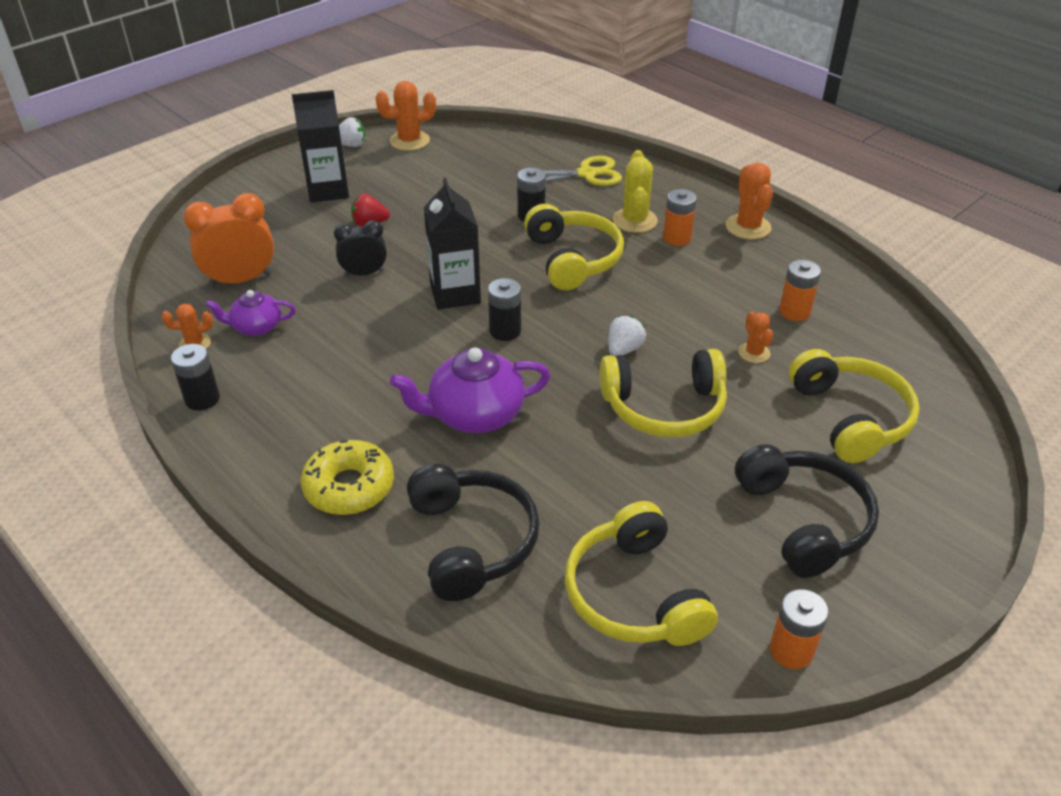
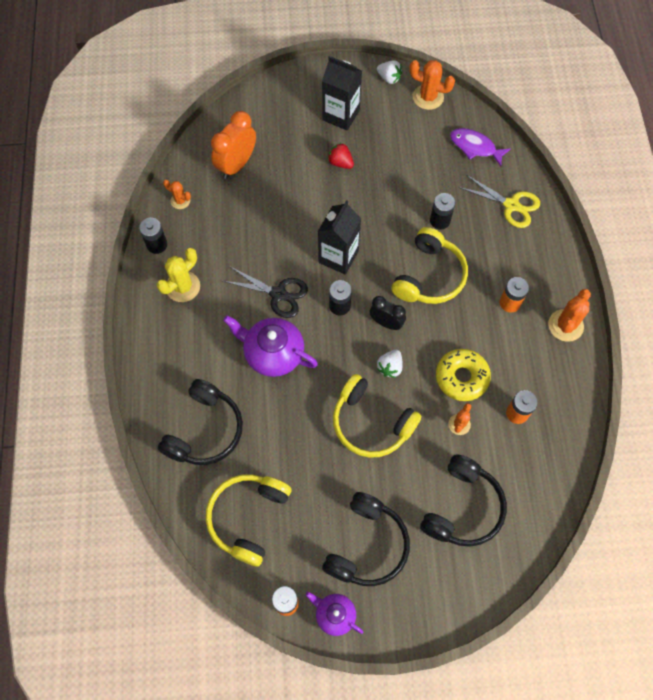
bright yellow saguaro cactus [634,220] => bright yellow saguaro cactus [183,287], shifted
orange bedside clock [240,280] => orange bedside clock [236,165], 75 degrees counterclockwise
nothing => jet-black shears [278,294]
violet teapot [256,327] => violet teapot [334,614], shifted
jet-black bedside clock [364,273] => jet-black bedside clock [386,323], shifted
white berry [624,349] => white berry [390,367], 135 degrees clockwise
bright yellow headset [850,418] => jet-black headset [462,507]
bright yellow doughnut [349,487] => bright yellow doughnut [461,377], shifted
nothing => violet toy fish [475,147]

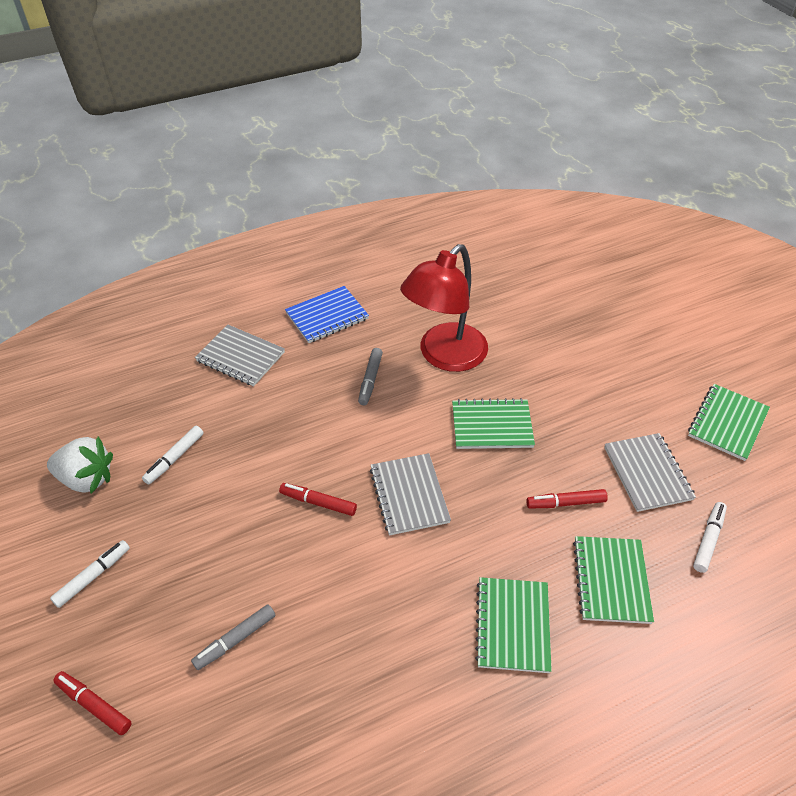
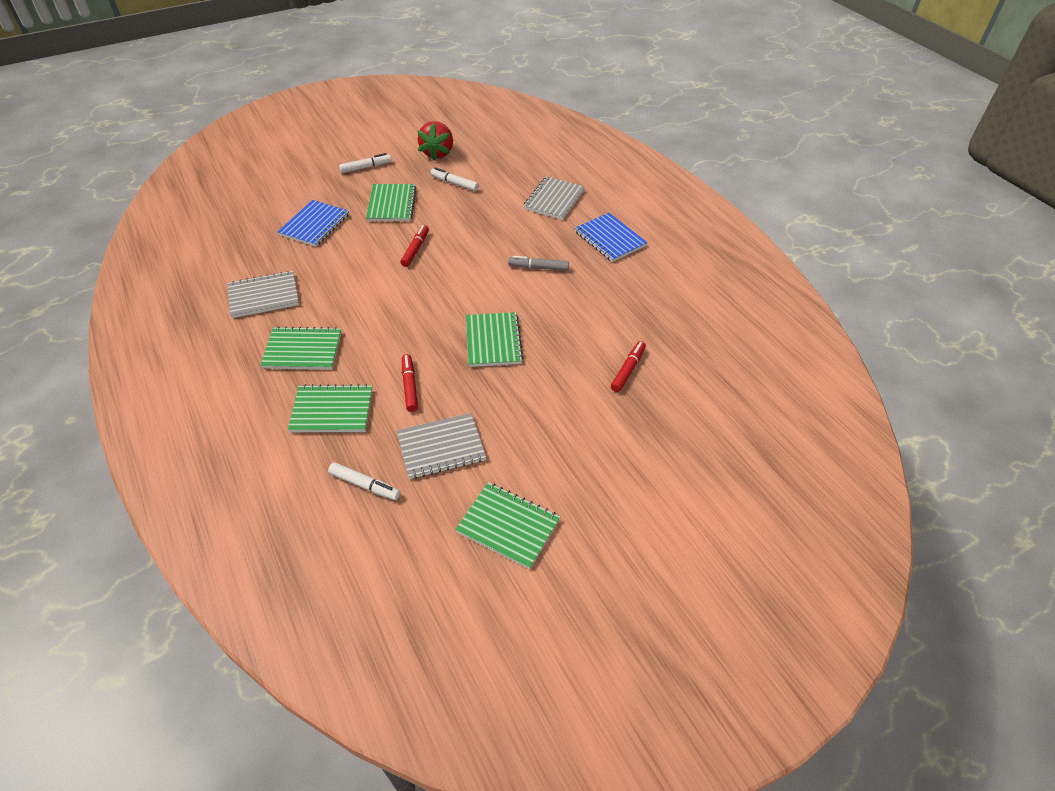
ash-grey exercise book [409,495] => ash-grey exercise book [264,296], shifted
ash-grey marker pen [236,640] => blue exercise book [315,225]
white marker pen [93,576] => white marker pen [365,167], 60 degrees counterclockwise
nothing => leaf-green exercise book [392,204]
white berry [87,478] => red berry [437,153]
red marker pen [94,705] => red marker pen [628,370], shifted
red reading lamp [444,356] => nothing

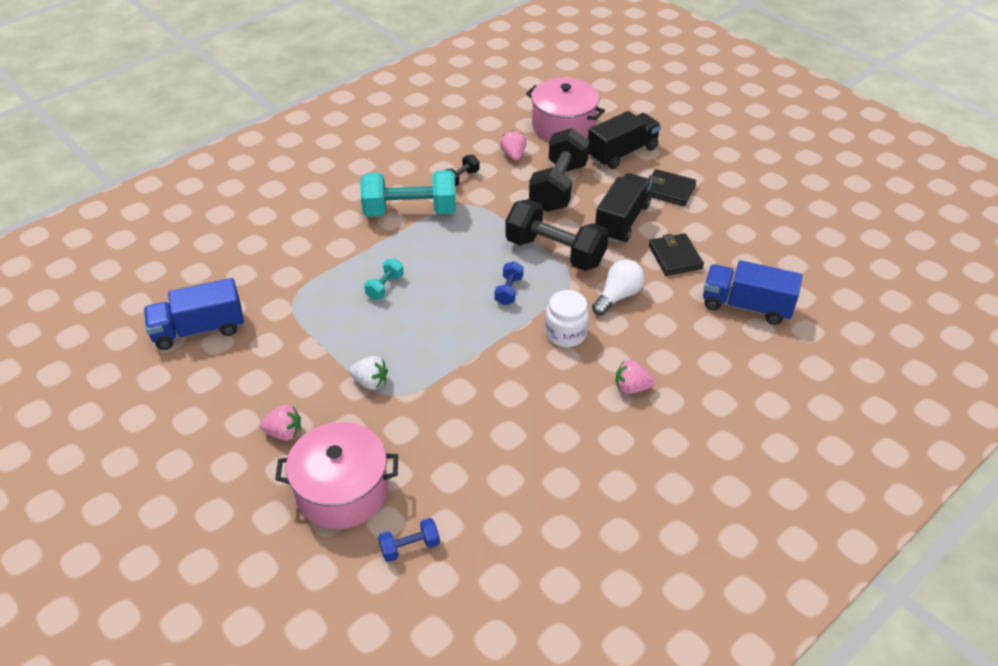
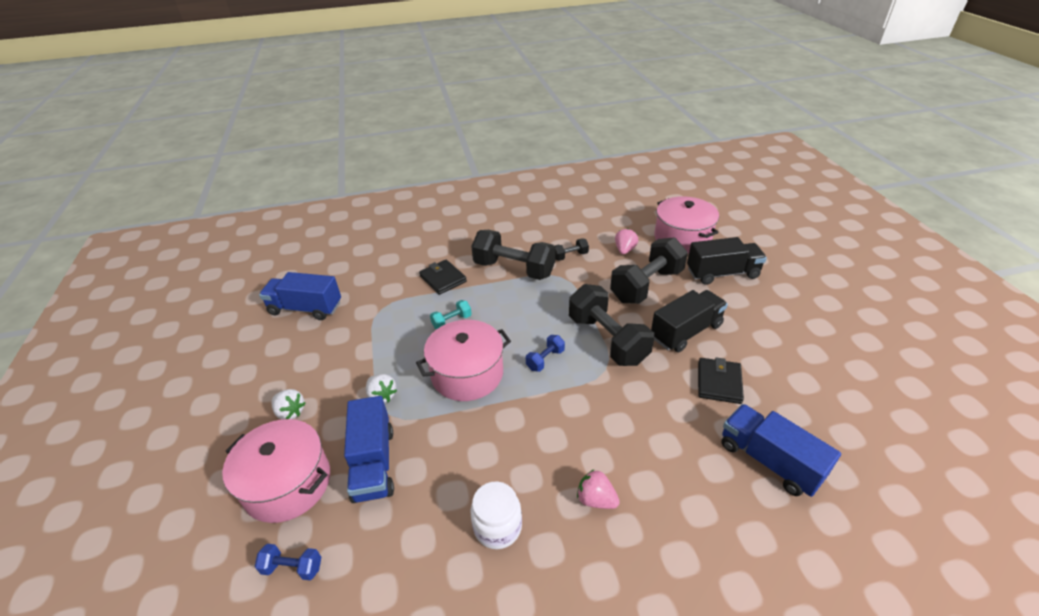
rose-pink berry [284,433] => white berry [290,412]
nothing => blue lorry [373,463]
nothing => rose-pink stockpot [467,374]
jet-black billfold [669,190] => jet-black billfold [443,279], shifted
white jar [566,333] => white jar [497,527], shifted
turquoise hand weight [410,211] => jet-black hand weight [514,269]
white bulb [618,296] => nothing

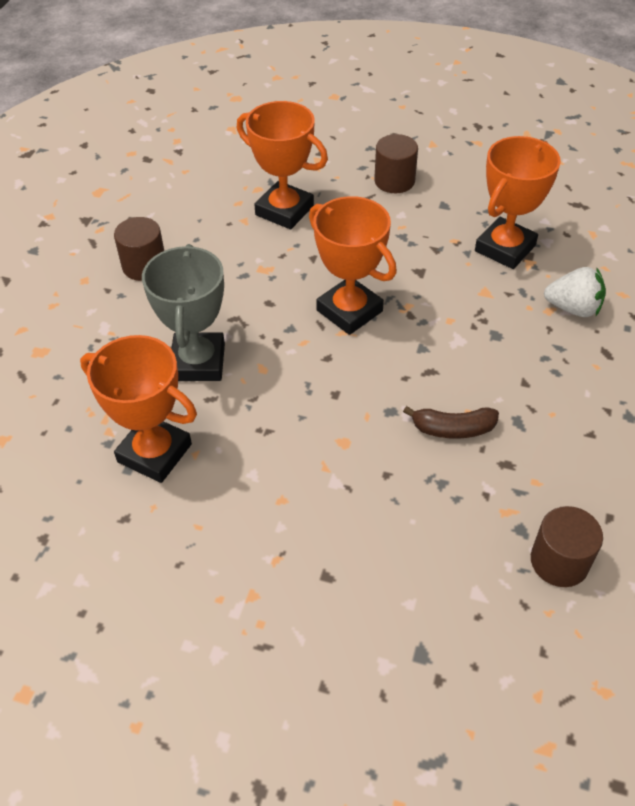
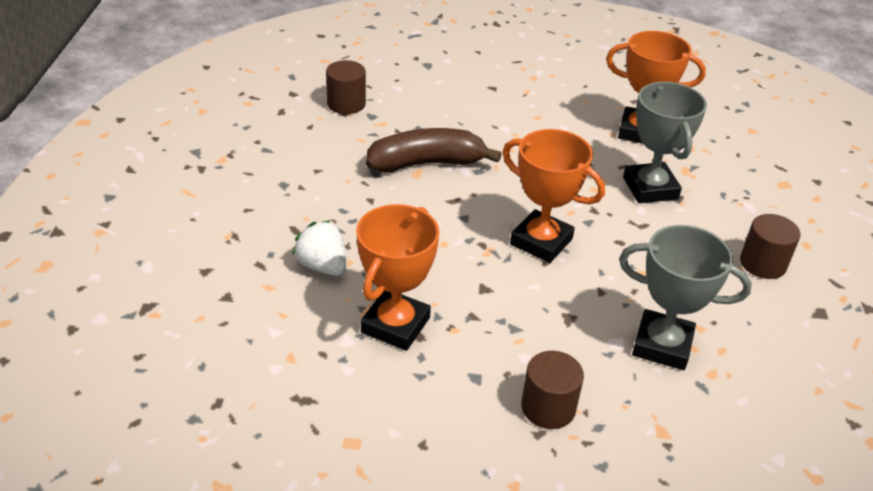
white berry [573,308] => white berry [323,266], 45 degrees clockwise
brown banana [453,429] => brown banana [427,163], x1.77
orange trophy [284,210] => ash-grey trophy [662,345]

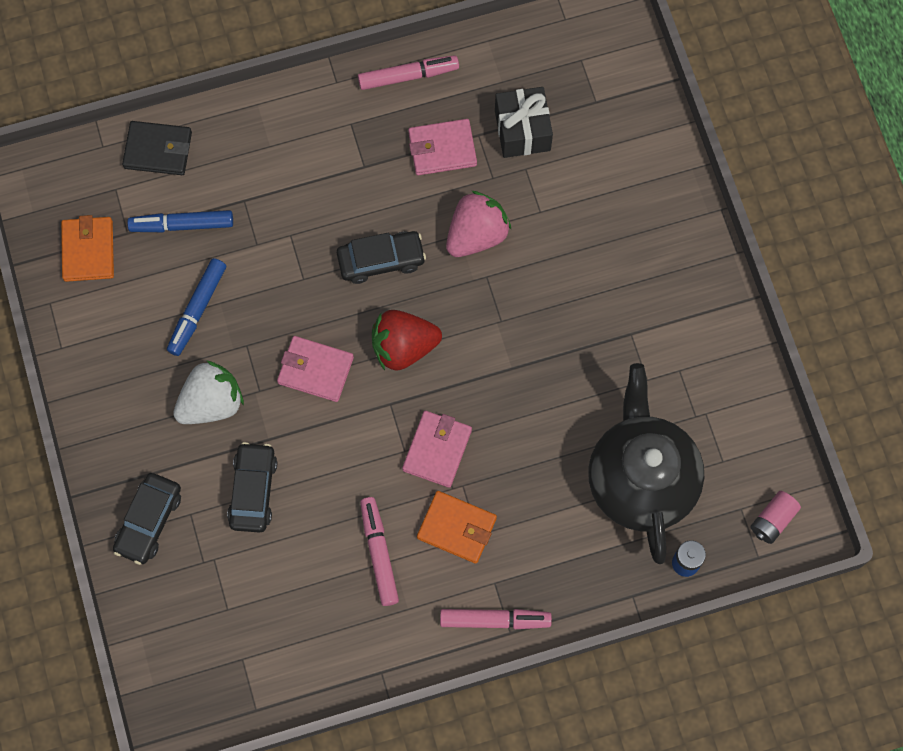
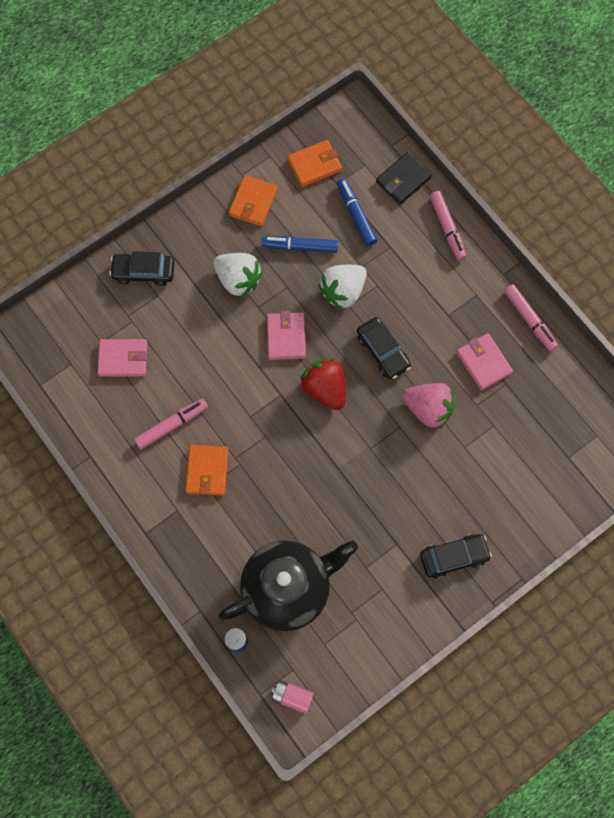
rose-pink billfold [437,450] => rose-pink billfold [123,359], shifted
nothing => orange billfold [253,202]
nothing => white berry [343,291]
jet-black billfold [158,150] => jet-black billfold [403,180], 60 degrees clockwise
jet-black toy car [253,490] => jet-black toy car [453,557], shifted
rose-pink marker pen [494,620] => rose-pink marker pen [447,228], shifted
jet-black wrapped gift [522,130] => nothing

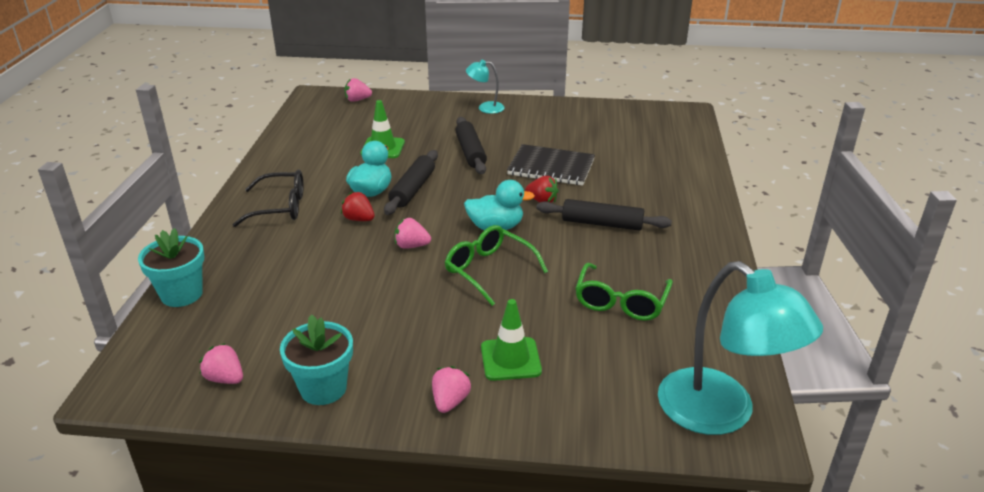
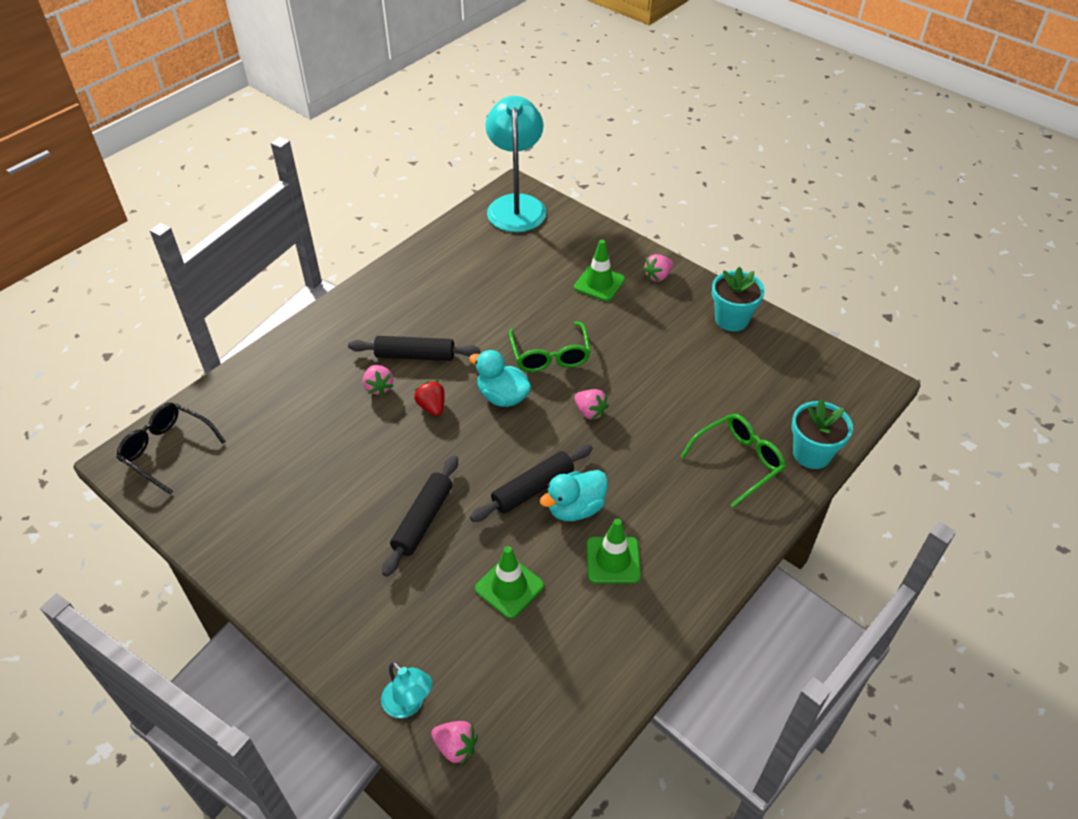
jet-black eyeglasses [280,207] => jet-black eyeglasses [167,450], shifted
jet-black rolling pin [602,224] => jet-black rolling pin [415,355], 45 degrees counterclockwise
rose-pink berry [225,378] => rose-pink berry [378,387], shifted
turquoise reading lamp [485,107] => turquoise reading lamp [409,704], shifted
nothing => leaf-green safety cone [613,560]
leaf-green eyeglasses [621,302] => leaf-green eyeglasses [738,461], shifted
red berry [359,219] => nothing
jet-black exercise book [551,167] => nothing

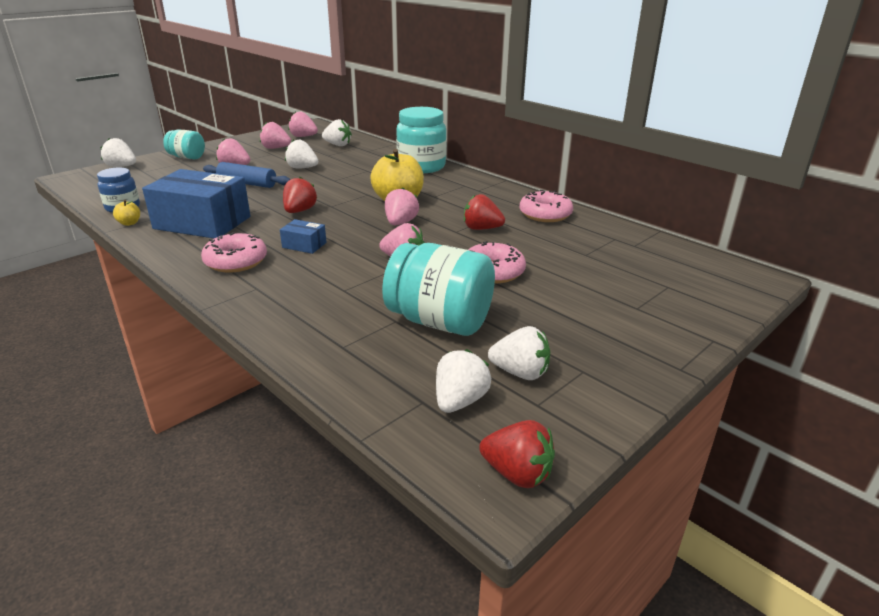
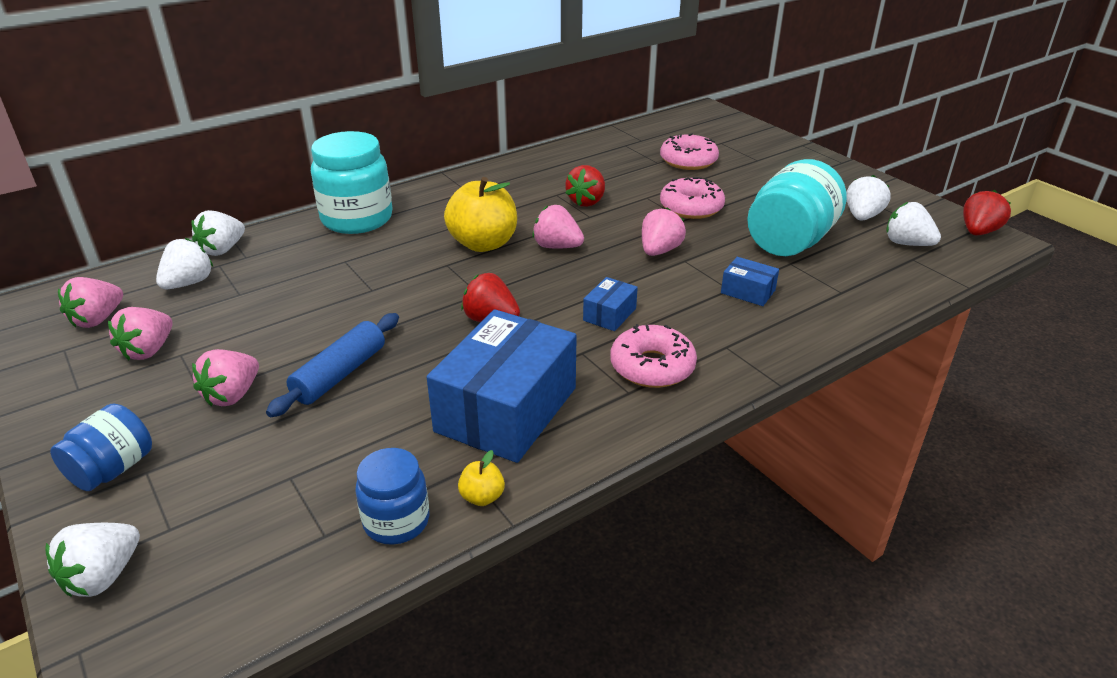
turquoise jar [187,157] => blue jar [113,469]
white berry [302,168] => white berry [223,249], shifted
rose-pink doughnut [545,214] => rose-pink doughnut [688,161], shifted
nothing => blue box [748,291]

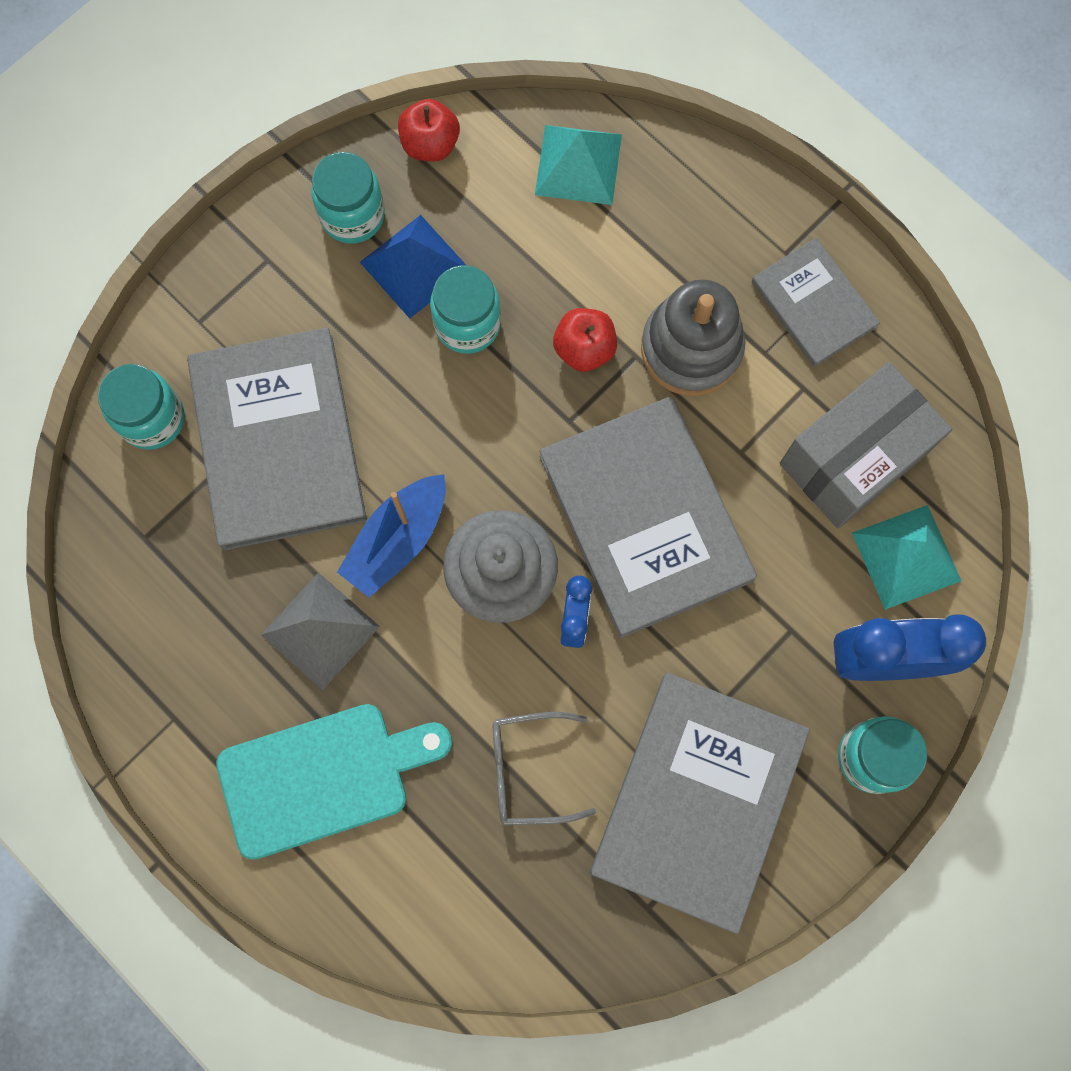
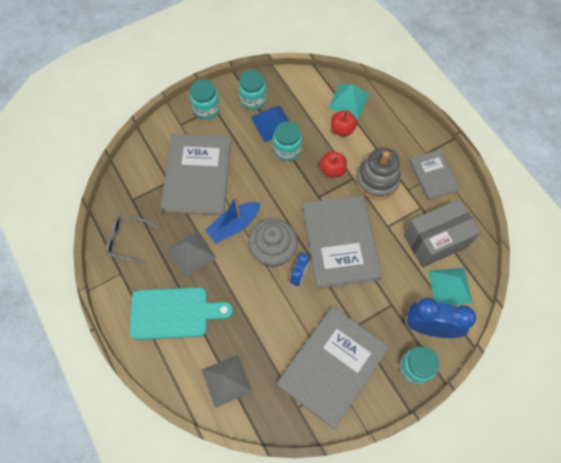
ash-grey eyeglasses [530,770] => ash-grey eyeglasses [128,241], shifted
turquoise jar [152,419] => turquoise jar [206,109], shifted
nothing => ash-grey solid pyramid [226,380]
red toy apple [430,144] => red toy apple [342,129], shifted

